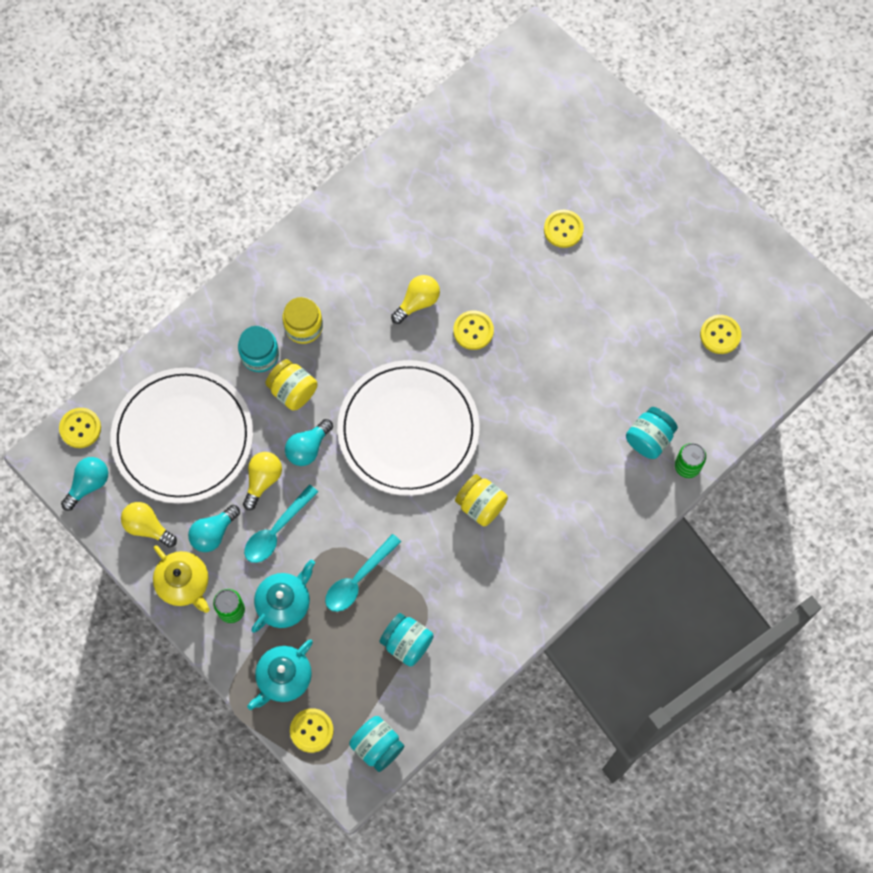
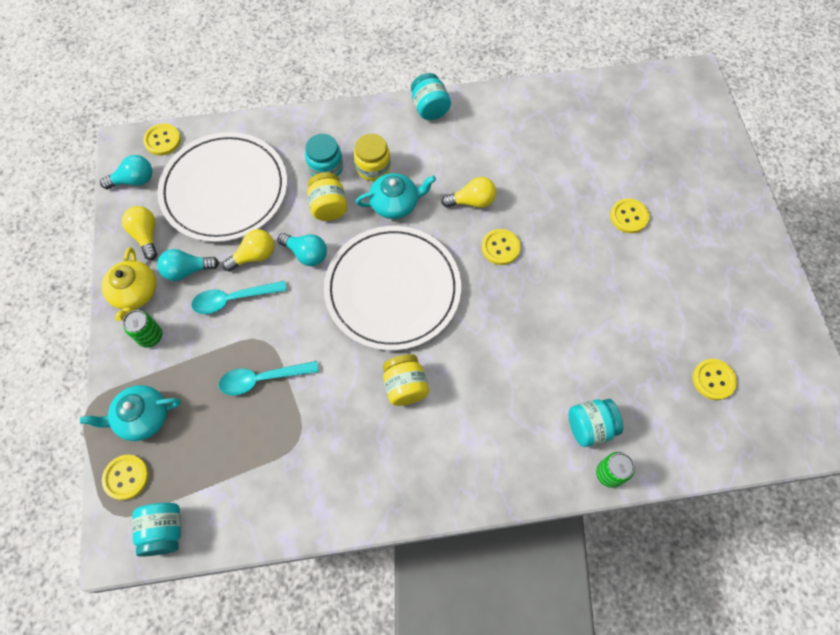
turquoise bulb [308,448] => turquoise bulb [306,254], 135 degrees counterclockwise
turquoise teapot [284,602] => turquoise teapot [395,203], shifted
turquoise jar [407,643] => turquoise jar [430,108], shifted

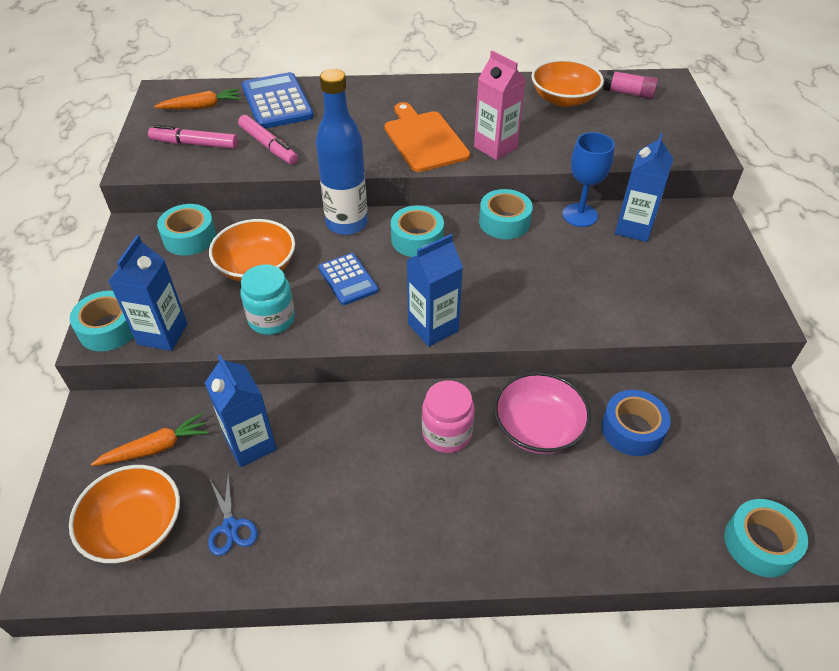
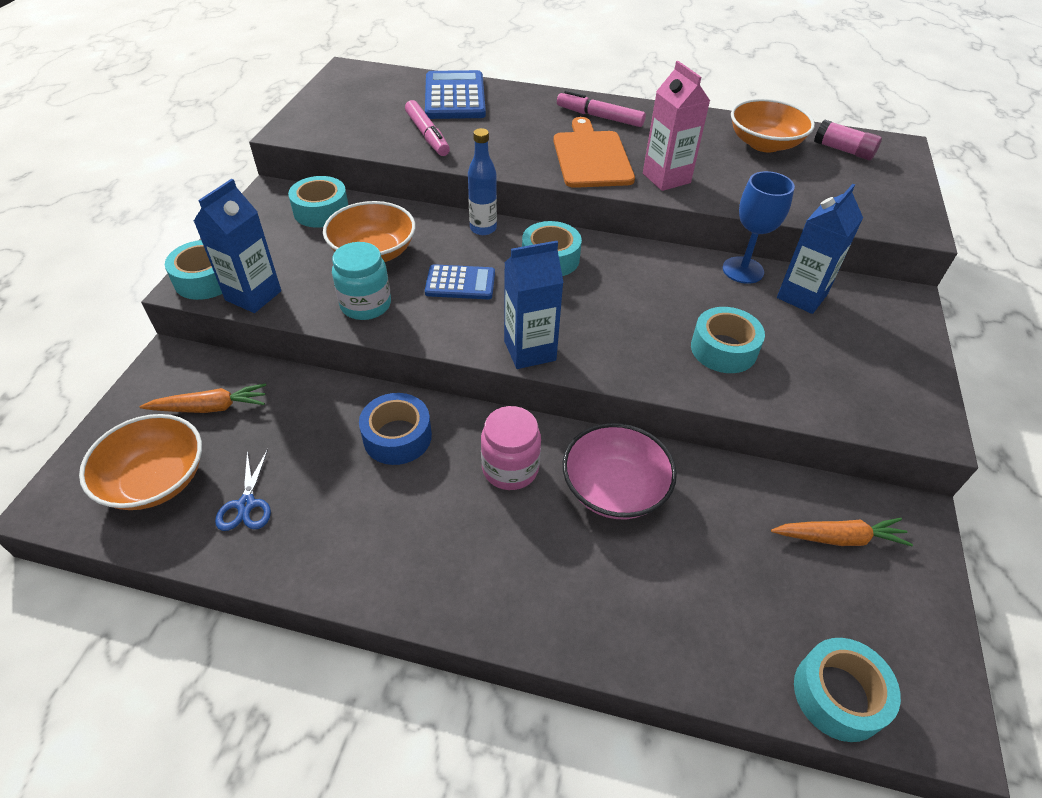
blue roll of tape [632,429] => blue roll of tape [397,437], shifted
blue calculator [348,279] => blue calculator [460,283], 75 degrees counterclockwise
blue bottle [347,223] => blue bottle [483,228], x0.59
rose-pink marker pen [194,144] => rose-pink marker pen [599,117], shifted
turquoise roll of tape [504,222] => turquoise roll of tape [723,349], shifted
orange toy carrot [201,107] => orange toy carrot [839,538], shifted
blue carton [251,444] => nothing

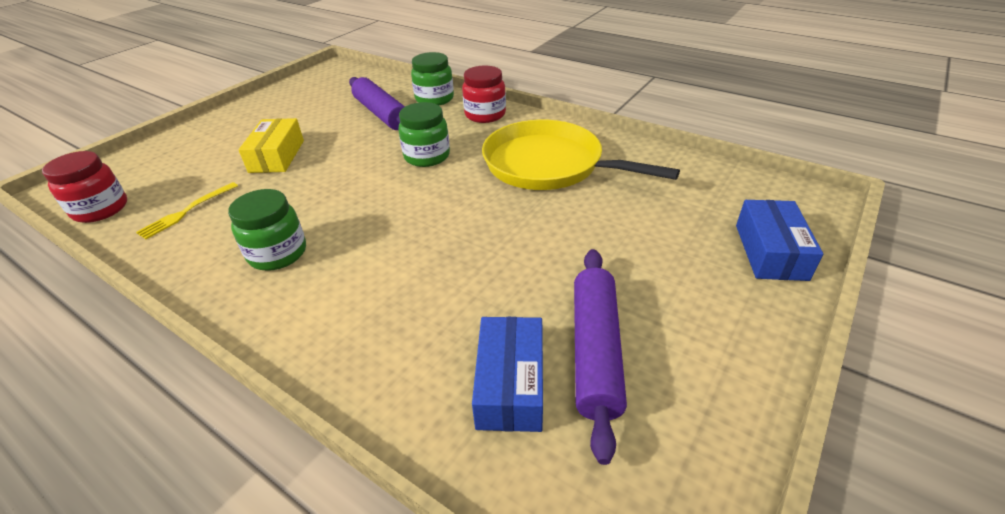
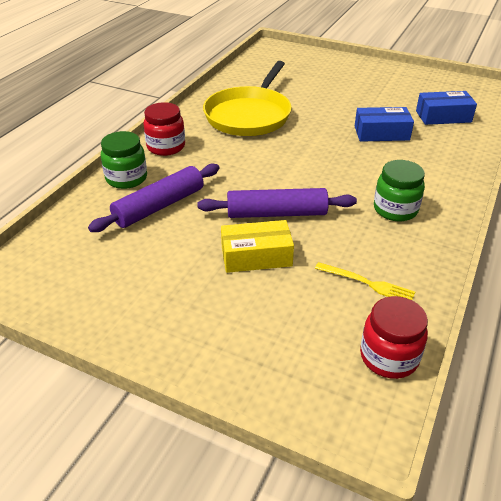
violet rolling pin [595,351] => violet rolling pin [276,214], shifted
blue box [770,252] => blue box [381,133], shifted
leaf-green jar [427,156] => nothing

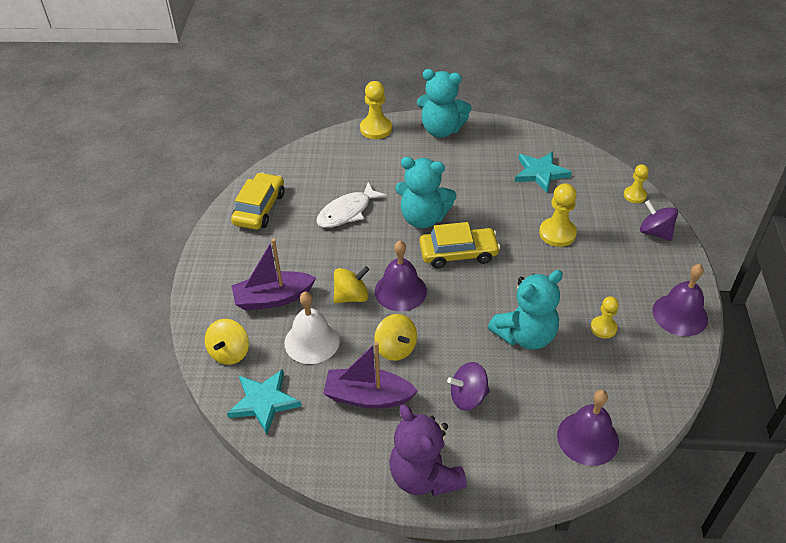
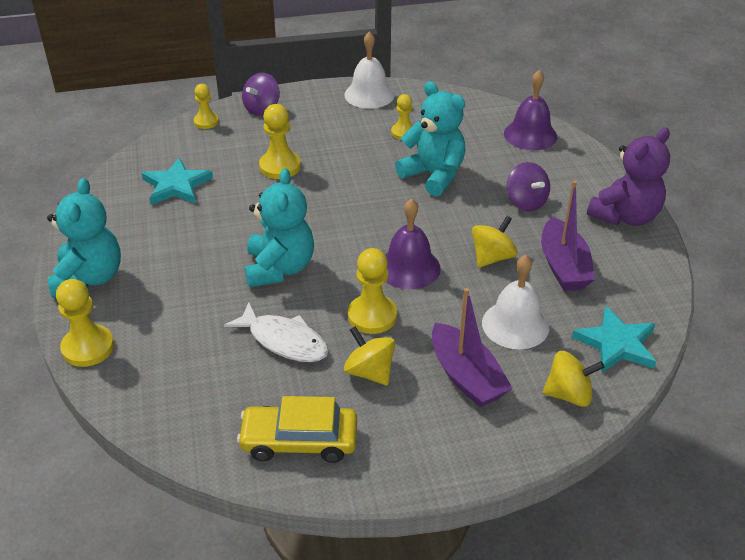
violet bell [680,314] => white bell [369,94]
bright yellow toy top [351,296] => bright yellow toy top [369,372], shifted
nothing => bright yellow chess pawn [372,316]
bright yellow toy car [458,253] => nothing

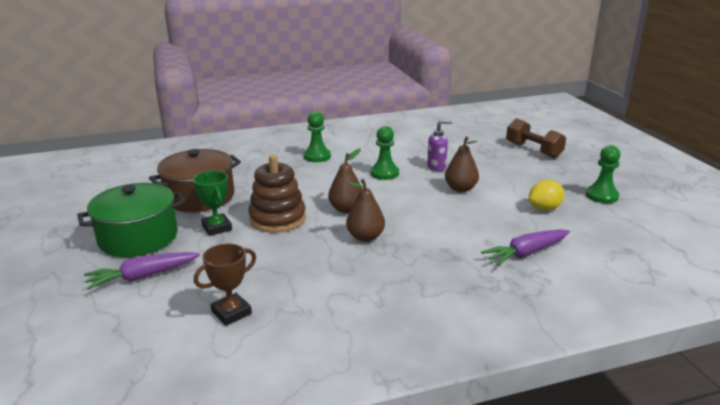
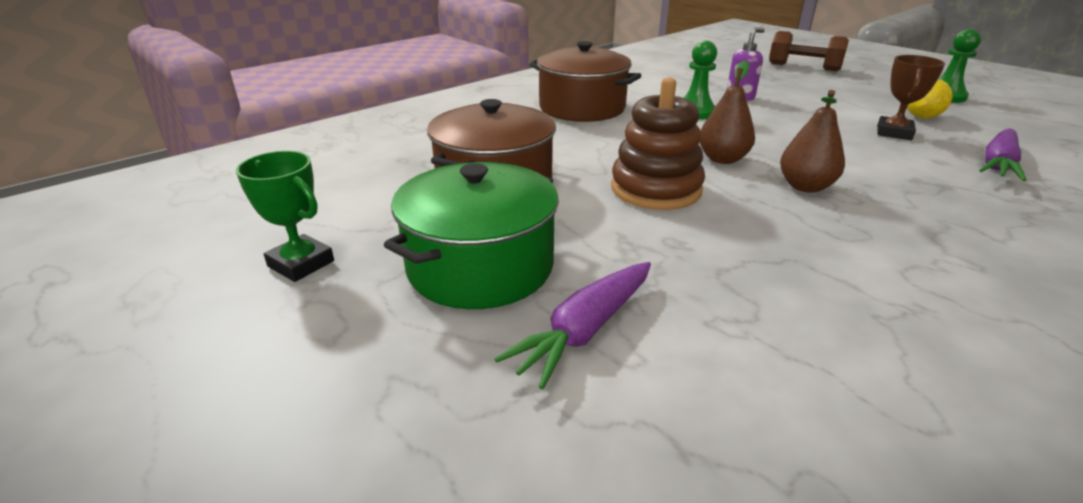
leaf-green trophy [217,228] => leaf-green trophy [301,264], shifted
leaf-green chess pawn [317,156] => brown stockpot [582,108]
brown trophy [231,313] => brown trophy [894,133], shifted
brown pear fruit [460,189] => nothing

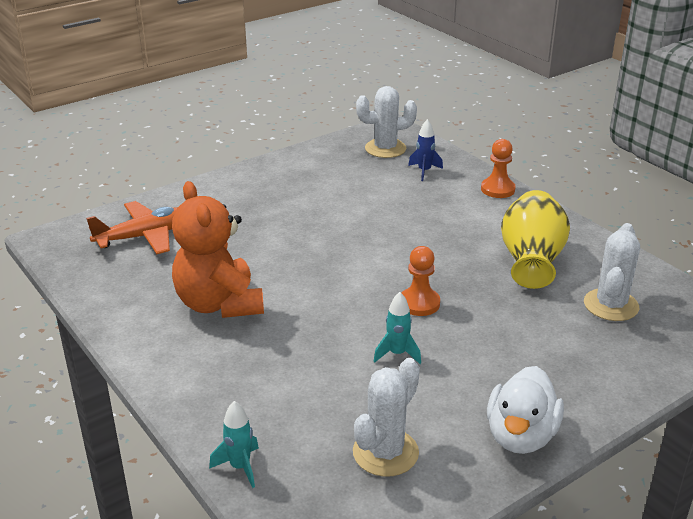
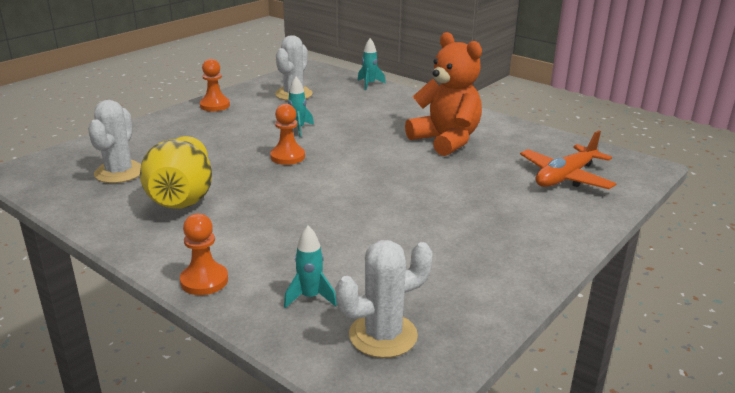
white toy duck [520,436] => orange chess pawn [215,105]
blue spaceship [424,171] => turquoise spaceship [310,297]

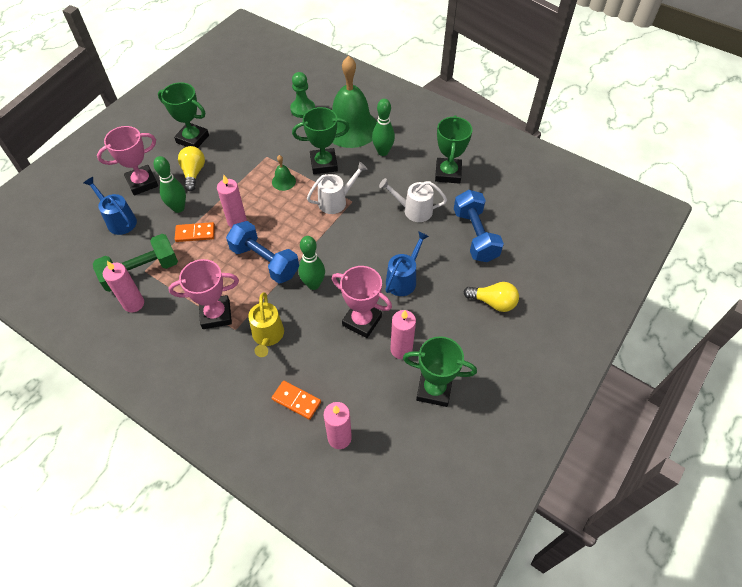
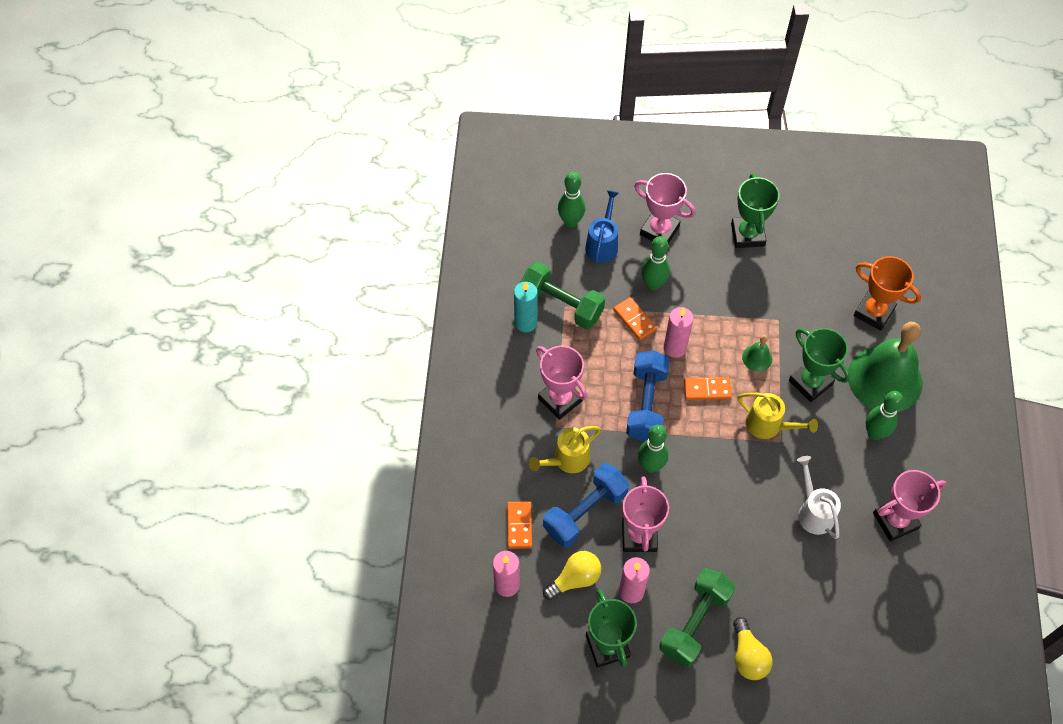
rose-pink wax candle [133,303] => turquoise wax candle [525,323]
blue hand weight [475,235] => blue hand weight [585,512], shifted
bright yellow bulb [193,173] => bright yellow bulb [575,579], shifted
nothing => leaf-green bowling pin [570,222]
nothing => leaf-green hand weight [695,623]
nothing => orange domino piece [707,389]
white watering pot [336,201] => bright yellow watering pot [769,425]
leaf-green chess pawn [303,109] => orange trophy [873,312]
leaf-green trophy [448,173] => rose-pink trophy [895,521]
blue watering pot [403,279] => nothing

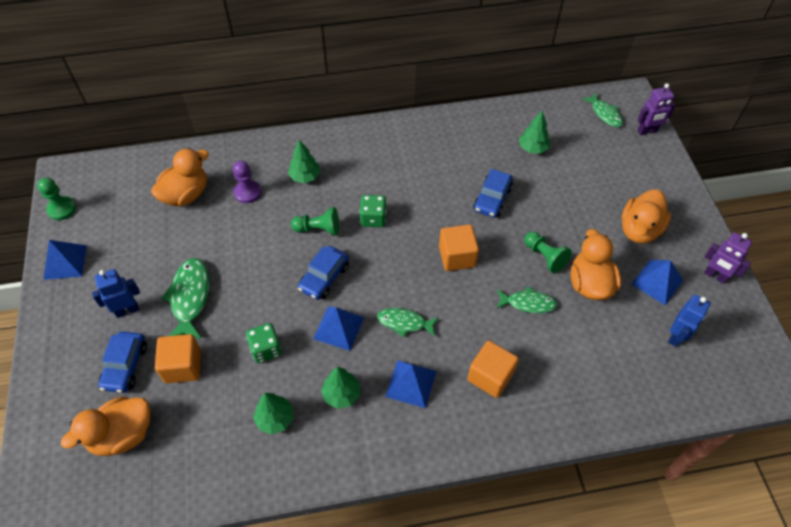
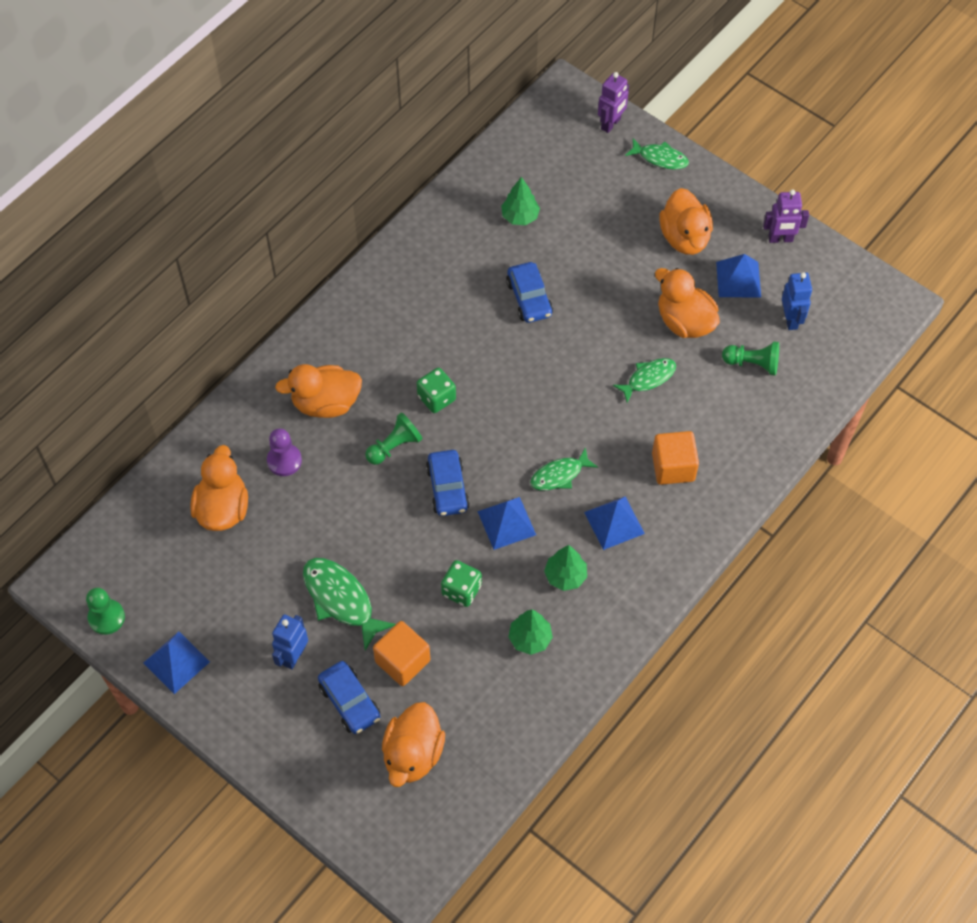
leaf-green toy tree [305,177] => orange toy duck [326,403]
leaf-green toy fish [604,114] => leaf-green toy fish [660,158], shifted
leaf-green chess pawn [544,256] => leaf-green chess pawn [752,363], shifted
orange solid cube [457,257] => nothing

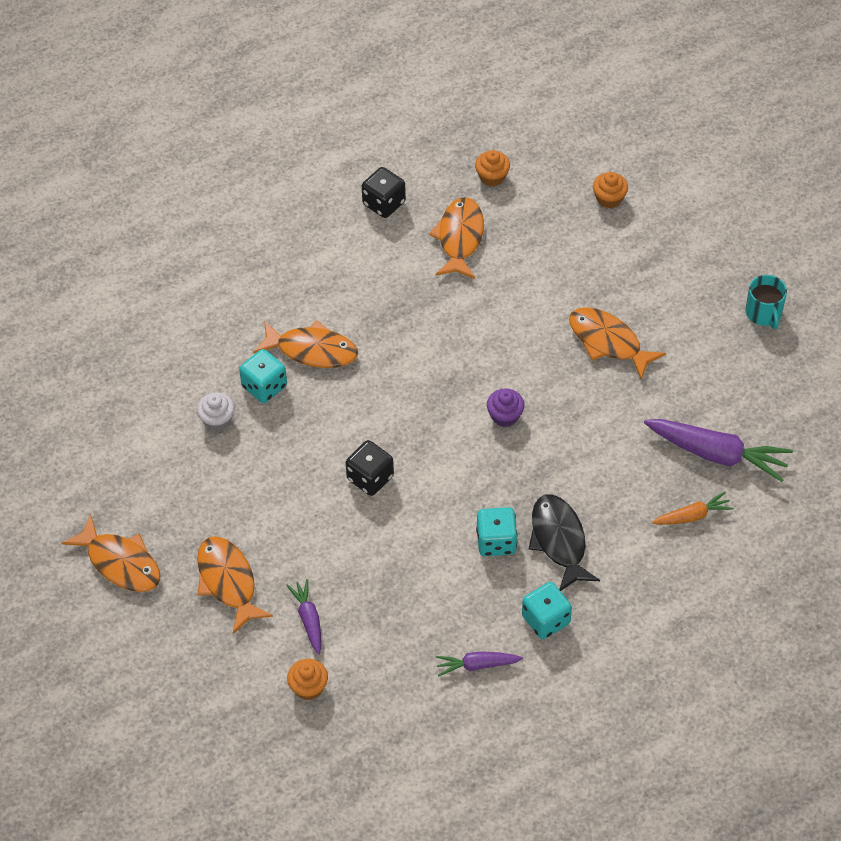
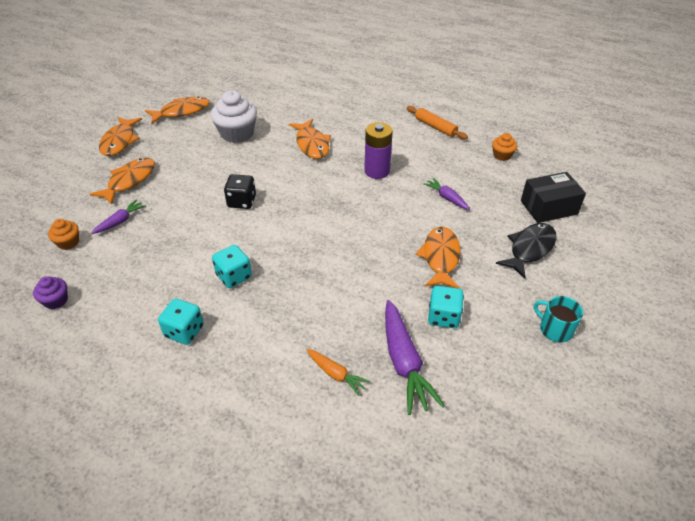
violet muffin [505,416] => violet muffin [56,300], shifted
orange toy fish [459,238] => orange toy fish [182,111], shifted
white muffin [217,420] => white muffin [237,133], x1.91
nothing => violet power cell [377,171]
jet-black game die [384,203] => orange rolling pin [435,127]
violet toy carrot [477,665] => violet toy carrot [446,198], shifted
turquoise game die [264,386] => turquoise game die [443,317], shifted
jet-black toy fish [559,541] => jet-black toy fish [529,249], shifted
orange muffin [609,198] => jet-black box [548,207]
turquoise tea mug [764,313] => turquoise tea mug [555,329], 90 degrees clockwise

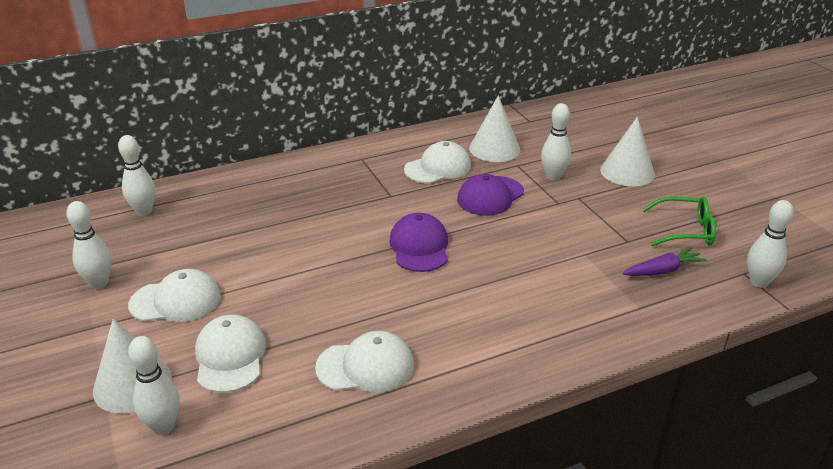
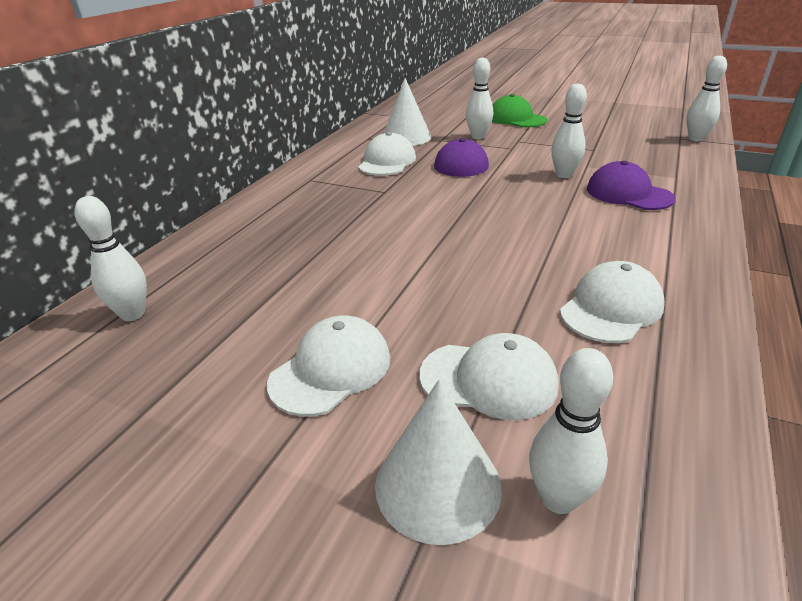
white baseball cap [230,357] => white baseball cap [488,380], 150 degrees clockwise
white cone [627,172] => leaf-green baseball cap [516,119]
white bowling pin [99,283] => white bowling pin [564,175], shifted
violet baseball cap [419,246] => violet baseball cap [628,194], shifted
violet toy carrot [663,271] => nothing
leaf-green eyeglasses [685,230] => nothing

